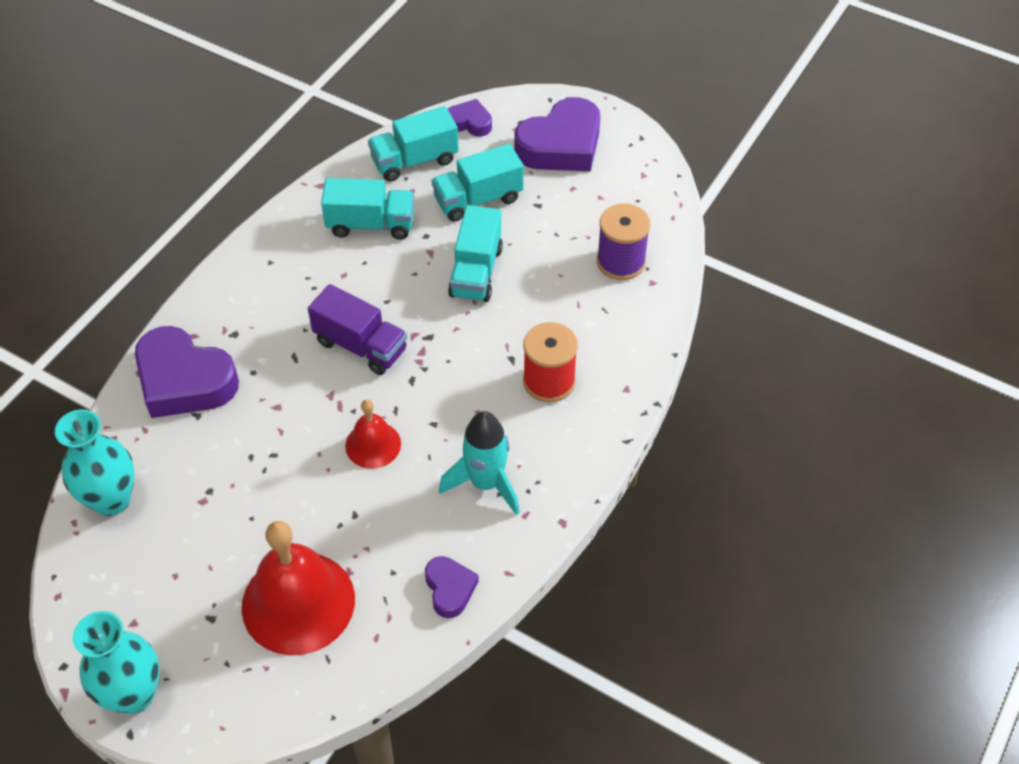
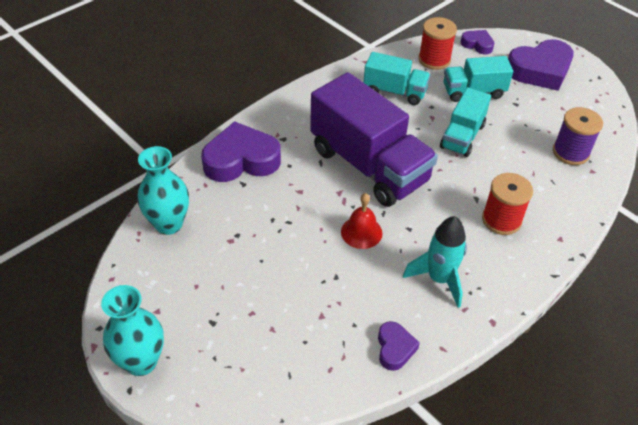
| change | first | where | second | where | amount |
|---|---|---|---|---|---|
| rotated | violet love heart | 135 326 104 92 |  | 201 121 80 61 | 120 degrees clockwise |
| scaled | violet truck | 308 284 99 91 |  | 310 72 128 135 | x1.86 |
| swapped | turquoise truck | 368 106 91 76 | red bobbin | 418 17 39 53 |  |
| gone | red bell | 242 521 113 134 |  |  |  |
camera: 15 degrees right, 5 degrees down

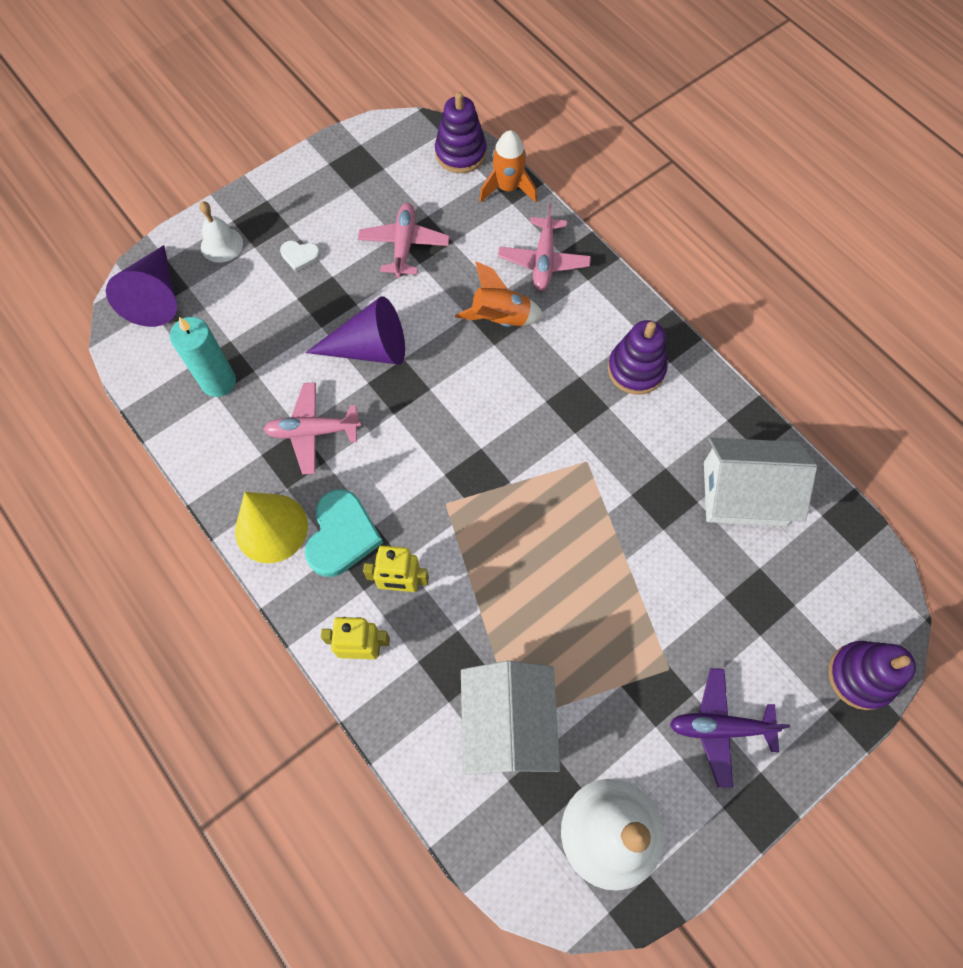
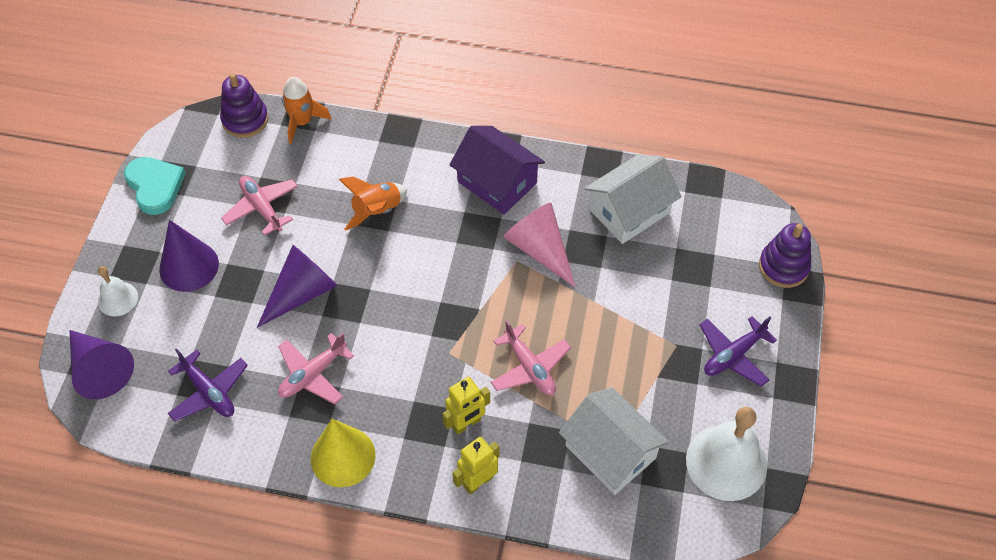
| change | first | where | second | where | amount |
|---|---|---|---|---|---|
| shifted | turquoise love heart | 305 490 78 87 |  | 124 157 62 58 |  |
| swapped | snow-white love heart | 280 240 40 32 | violet cone | 159 220 60 72 |  |
| swapped | turquoise candle | 170 317 66 80 | violet plane | 168 349 80 73 |  |
| swapped | violet ring stacker | 608 320 59 75 | violet cottage | 449 126 96 88 |  |
| shifted | pink plane | 498 203 93 88 |  | 491 320 80 75 |  |
| new |  |  | pink cone | 503 203 72 84 |  |
camera: 40 degrees left, 10 degrees down

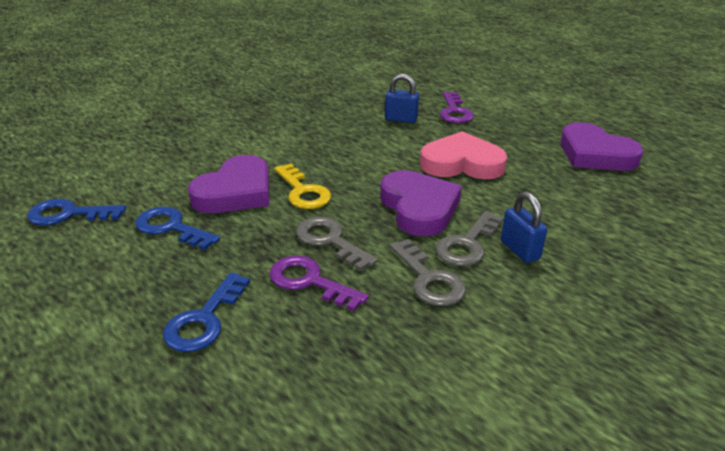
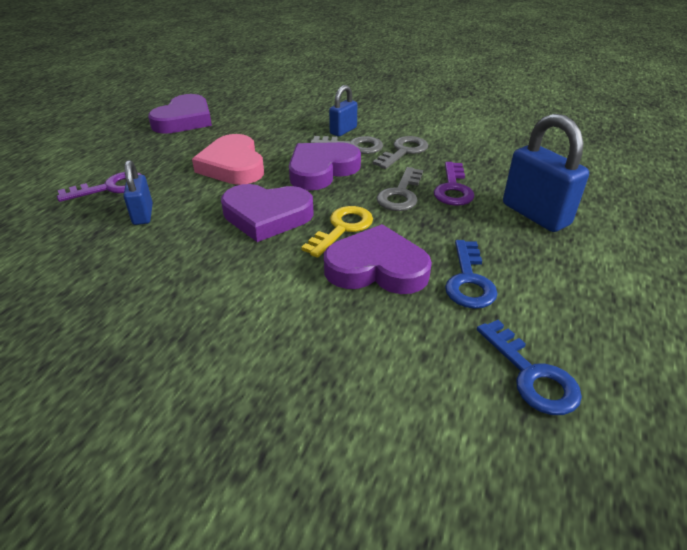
| change | first | where | second | where | amount |
|---|---|---|---|---|---|
| new |  |  | violet love heart | 221 184 93 58 |  |
| swapped | blue door key | 163 272 87 80 | blue lock | 503 114 86 118 |  |
camera: 115 degrees left, 5 degrees up

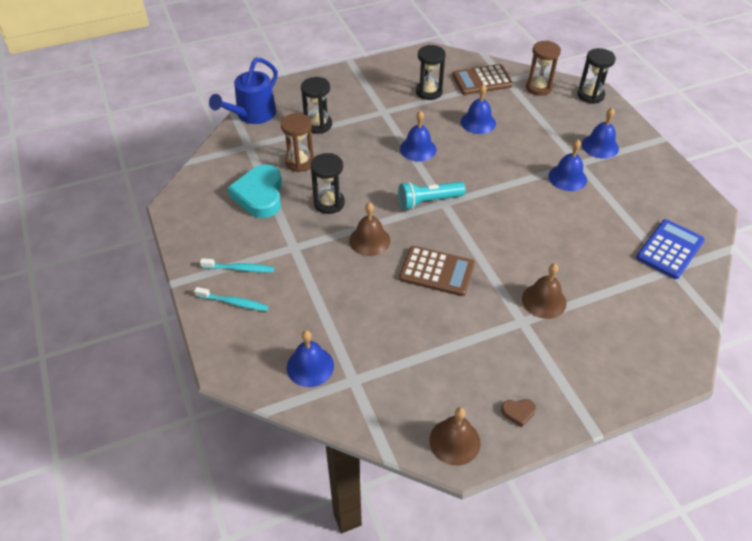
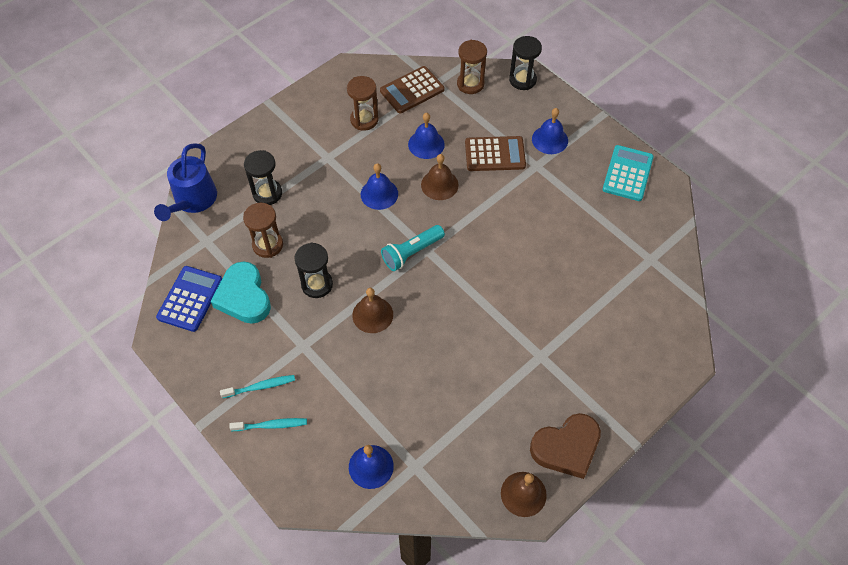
| change | first | where | second | where | amount |
|---|---|---|---|---|---|
| shifted | blue adding machine | 636 219 69 60 |  | 156 266 66 66 |  |
| repainted | black sandglass | 416 45 30 55 | russet sandglass | 347 76 31 55 |  |
| shifted | russet bell | 522 264 44 55 |  | 421 154 38 46 |  |
| shifted | russet adding machine | 399 246 76 50 |  | 465 136 61 35 |  |
| scaled | russet love heart | 501 399 35 28 |  | 530 413 71 66 | x2.38 |
| new |  |  | turquoise adding machine | 602 145 52 56 |  |
| gone | blue bell | 548 139 39 52 |  |  |  |
camera: 20 degrees left, 10 degrees up

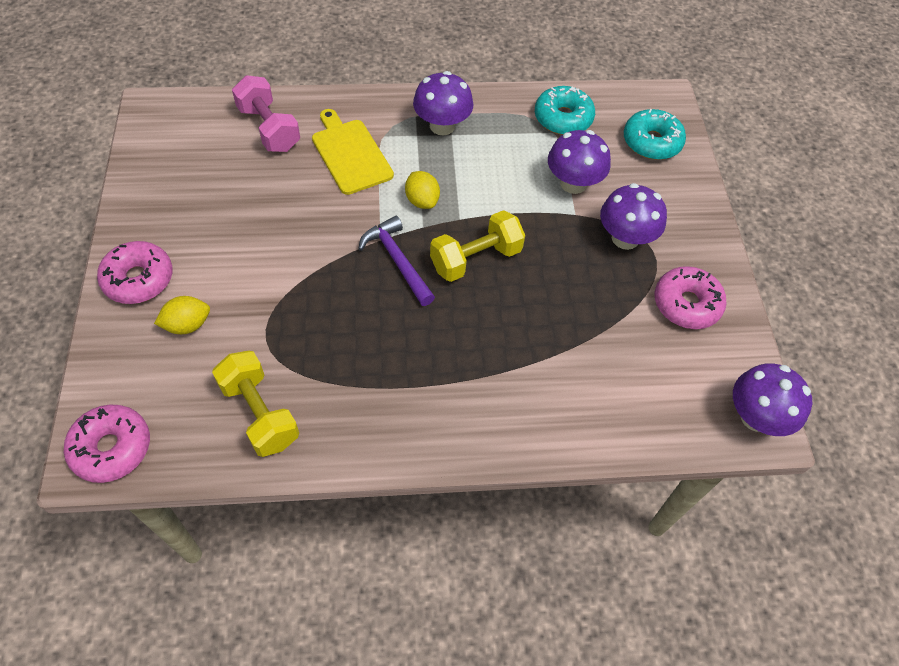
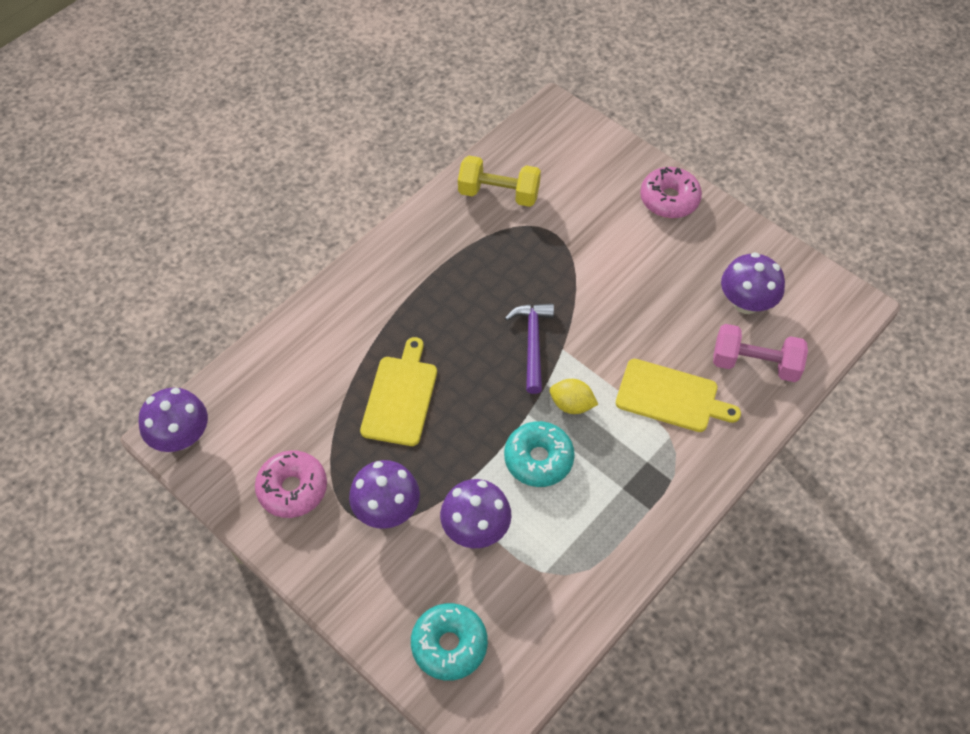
| change | first | where | second | where | amount |
|---|---|---|---|---|---|
| new |  |  | golden cutting board | 360 337 77 109 |  |
| shifted | turquoise donut | 535 86 60 49 |  | 504 421 71 66 |  |
| rotated | violet hammer | 358 216 77 90 |  | 505 303 49 91 | 105 degrees counterclockwise |
| shifted | violet toadstool | 413 71 60 64 |  | 721 252 64 62 |  |
| gone | pink donut | 64 405 86 78 |  |  |  |
| gone | golden toy lemon | 154 296 56 38 |  |  |  |
| gone | golden dumbbell | 430 210 95 72 |  |  |  |
camera: 140 degrees right, 0 degrees up

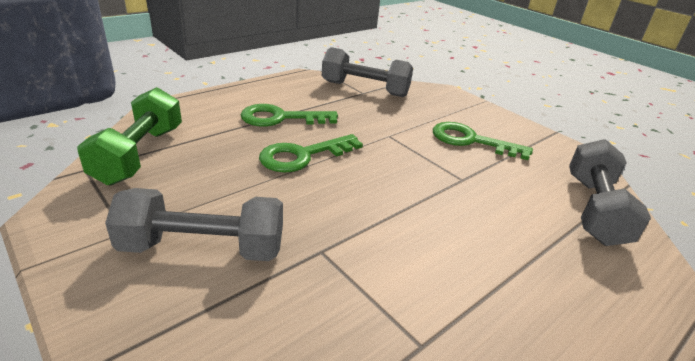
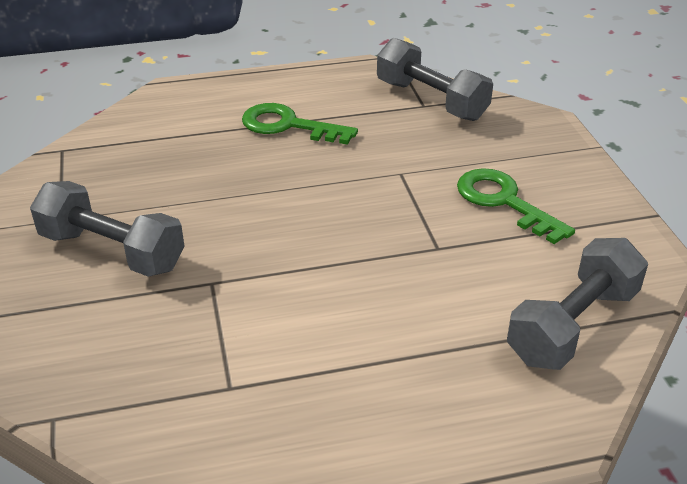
| change | first | where | second | where | amount |
|---|---|---|---|---|---|
| gone | green dumbbell | 77 87 105 98 |  |  |  |
| gone | green door key | 259 134 104 39 |  |  |  |
camera: 30 degrees right, 5 degrees up

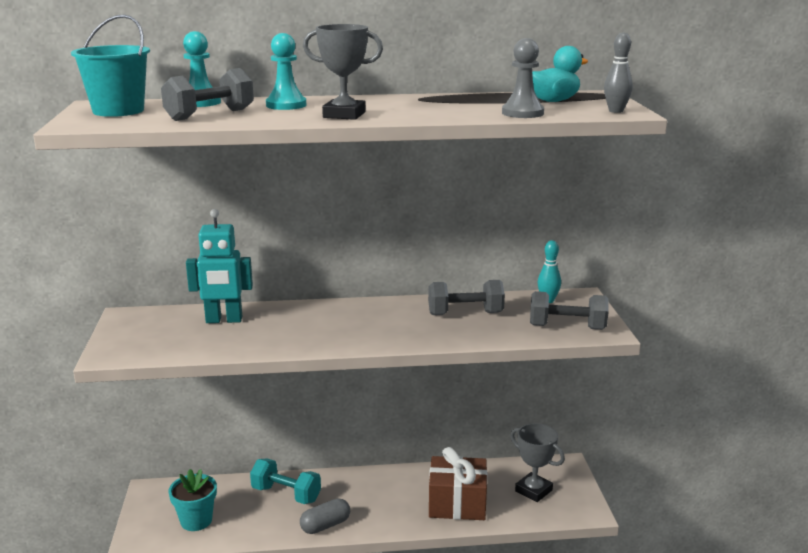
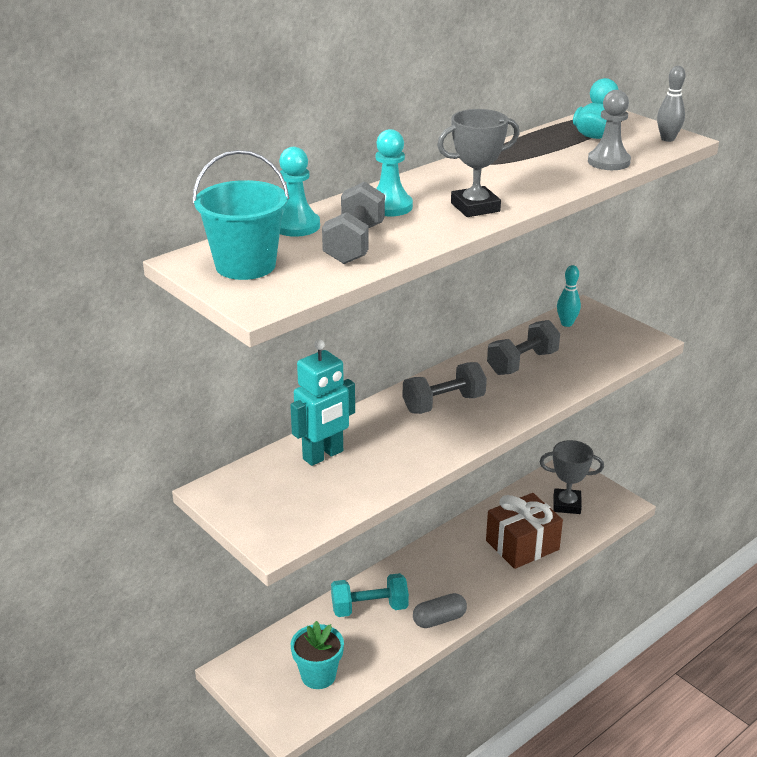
| change | first | where | second | where | amount |
|---|---|---|---|---|---|
| shifted | grey dumbbell | 530 291 79 39 |  | 403 362 84 52 |  |
| rotated | grey capsule | 300 498 50 36 |  | 413 593 54 35 | 45 degrees clockwise |
camera: 35 degrees left, 10 degrees up

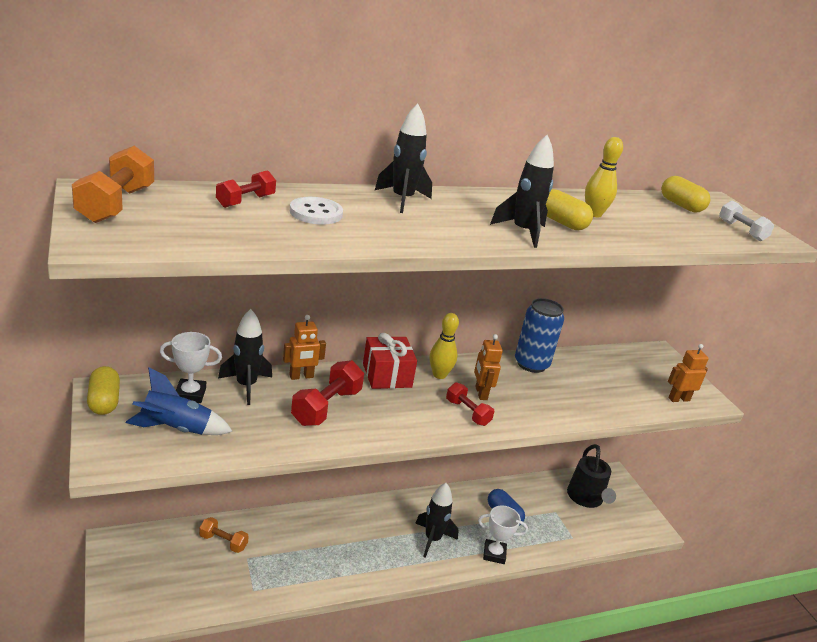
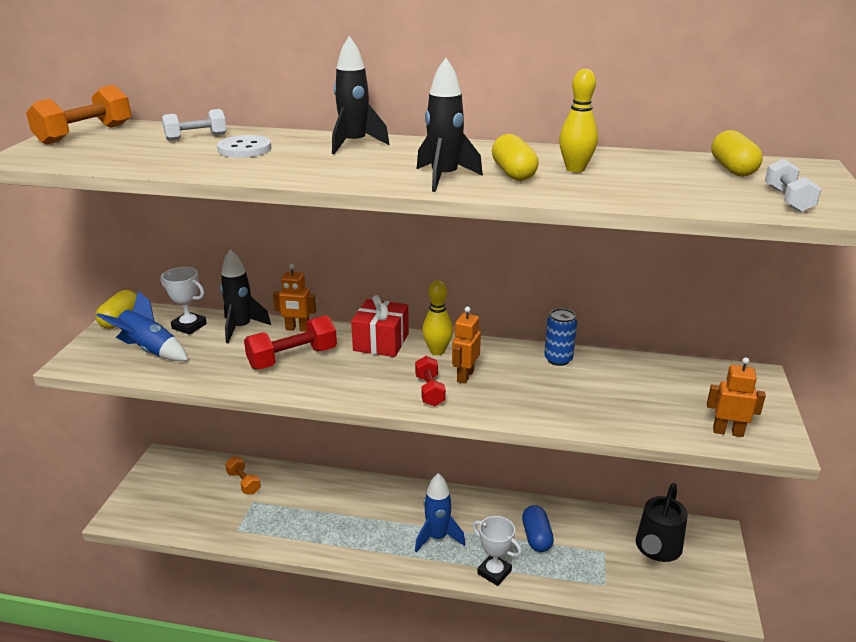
| change | first | where | second | where | amount |
|---|---|---|---|---|---|
| repainted | red dumbbell | 216 170 60 38 | snow-white dumbbell | 162 109 65 32 |  |
| repainted | black toy rocket | 415 483 44 75 | blue toy rocket | 415 473 50 80 |  |
| scaled | blue tin | 515 298 49 75 |  | 544 308 33 58 | x0.65 |
camera: 35 degrees right, 0 degrees up

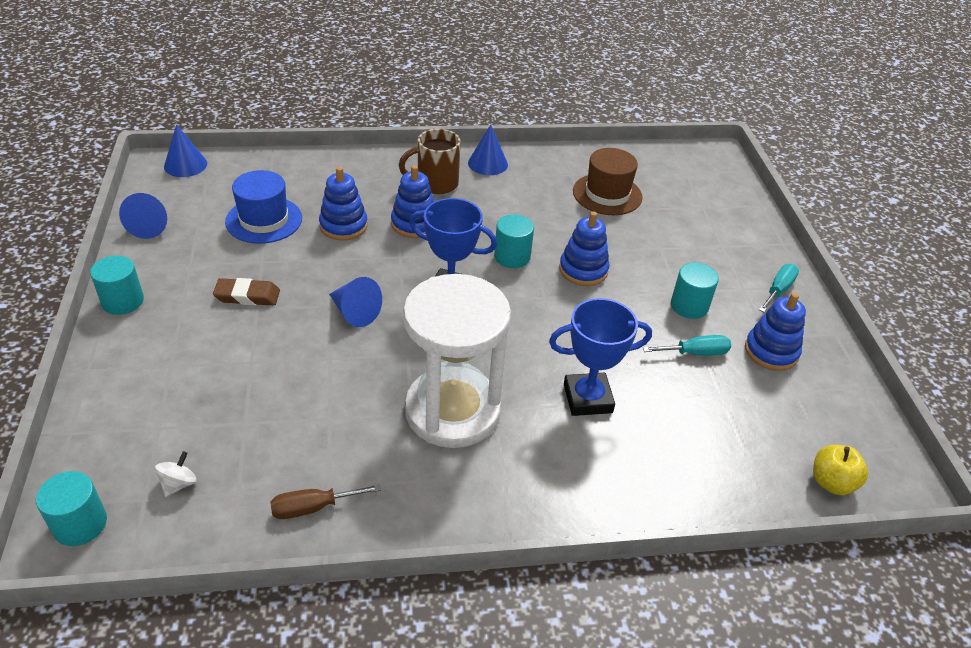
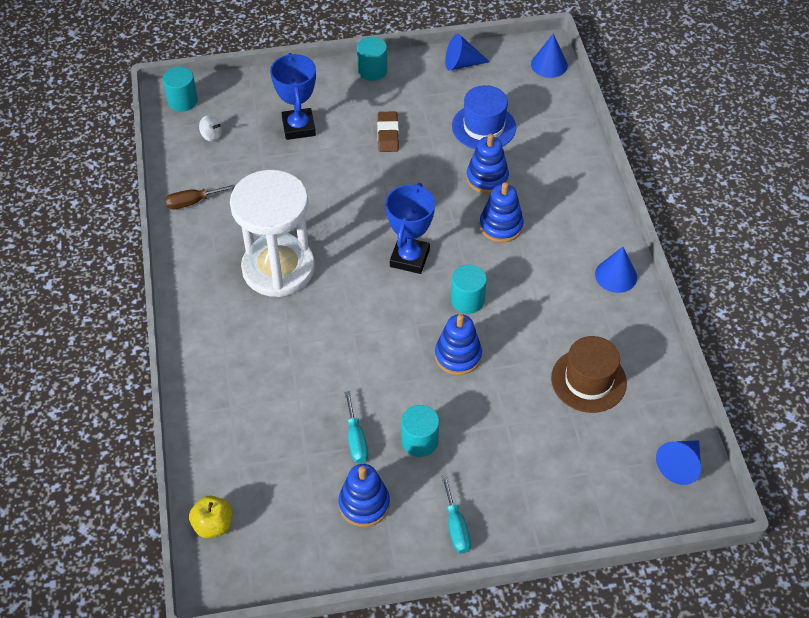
| change | first | where | second | where | amount |
|---|---|---|---|---|---|
| rotated | russet hand screwdriver | 270 484 111 35 |  | 165 184 70 25 | 90 degrees counterclockwise |
| shifted | blue trophy | 549 298 103 118 |  | 270 53 46 87 |  |
| rotated | turquoise hand screwdriver | 759 264 40 48 |  | 441 475 30 79 | 45 degrees clockwise |
| shifted | blue cone | 329 277 53 50 |  | 656 440 45 45 |  |
| gone | russet mug | 399 129 62 65 |  |  |  |
camera: 90 degrees right, 10 degrees up

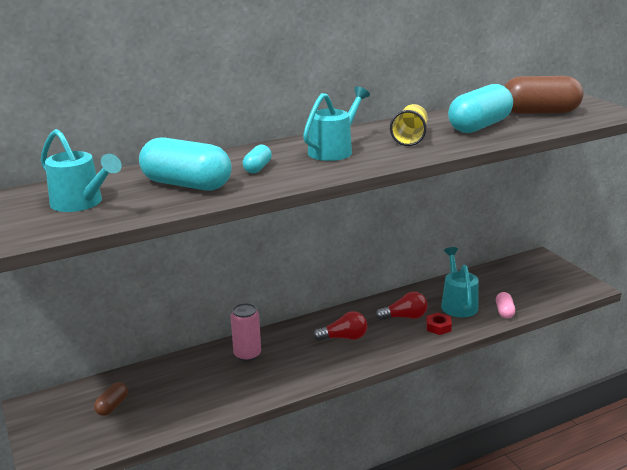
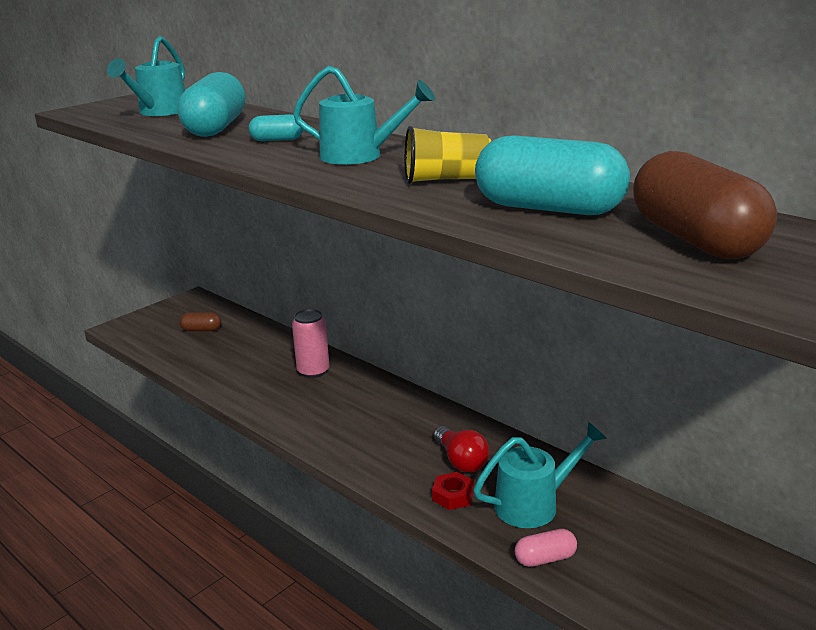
| change | first | where | second | where | amount |
|---|---|---|---|---|---|
| gone | red light bulb | 313 311 54 30 |  |  |  |
camera: 70 degrees right, 0 degrees up

